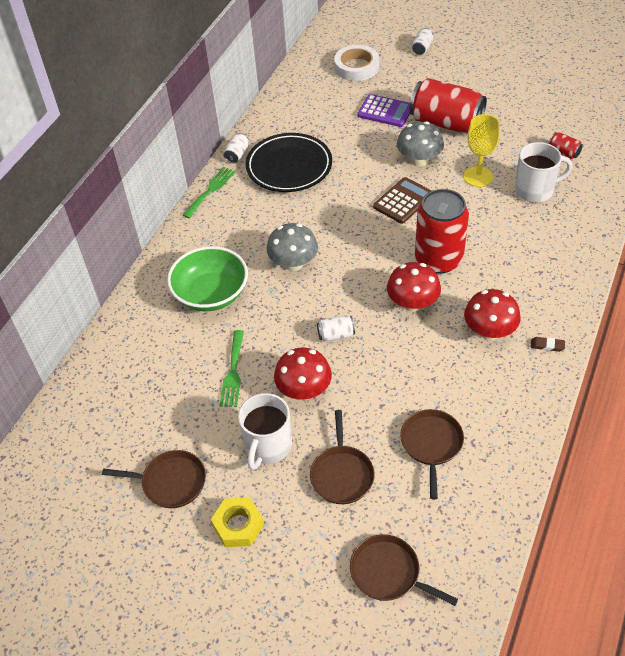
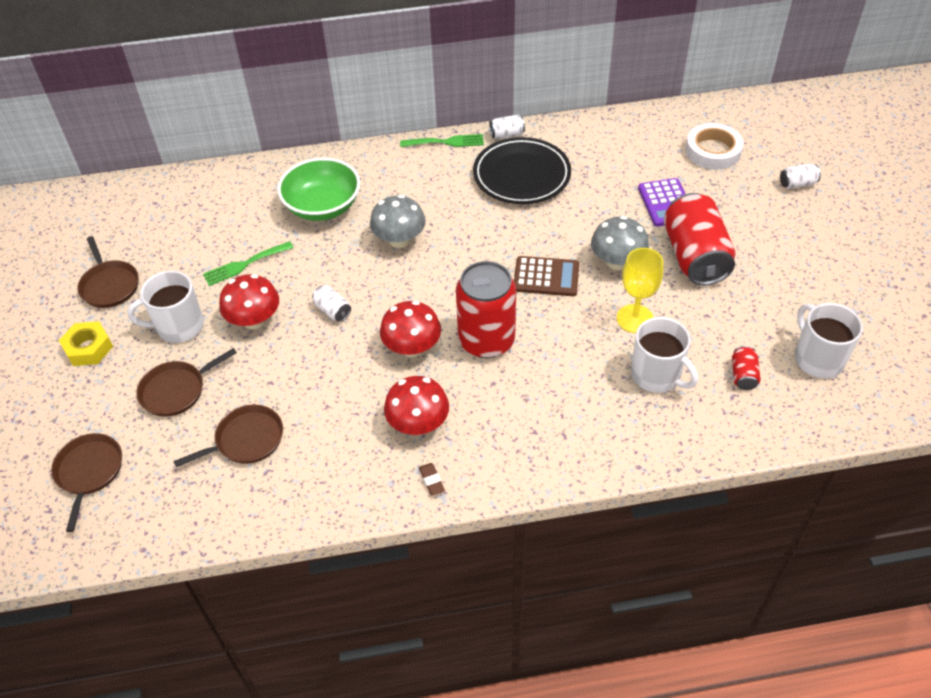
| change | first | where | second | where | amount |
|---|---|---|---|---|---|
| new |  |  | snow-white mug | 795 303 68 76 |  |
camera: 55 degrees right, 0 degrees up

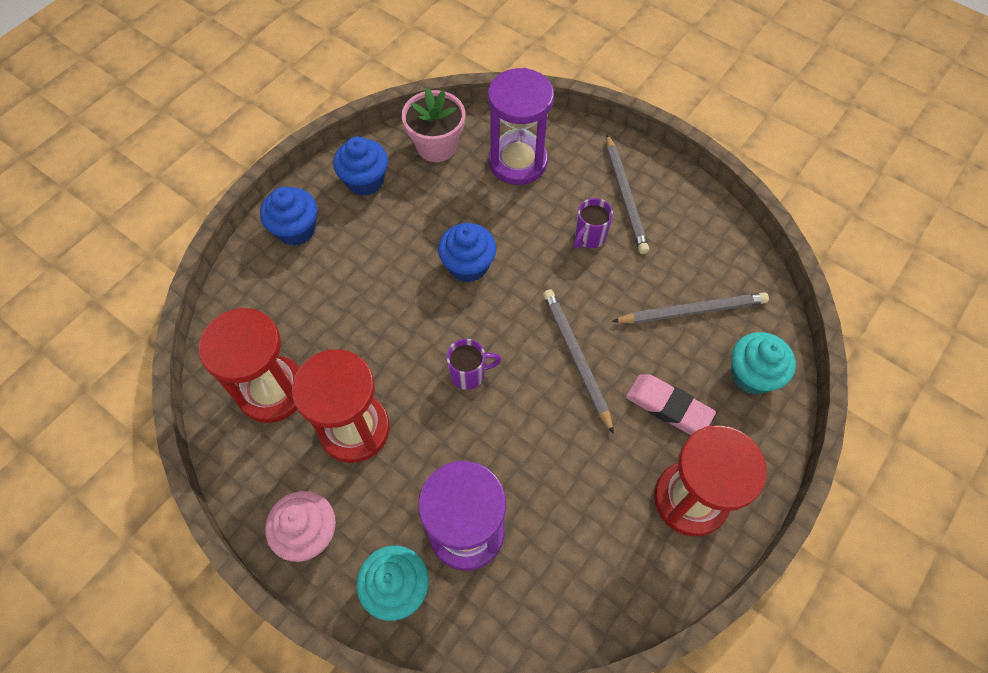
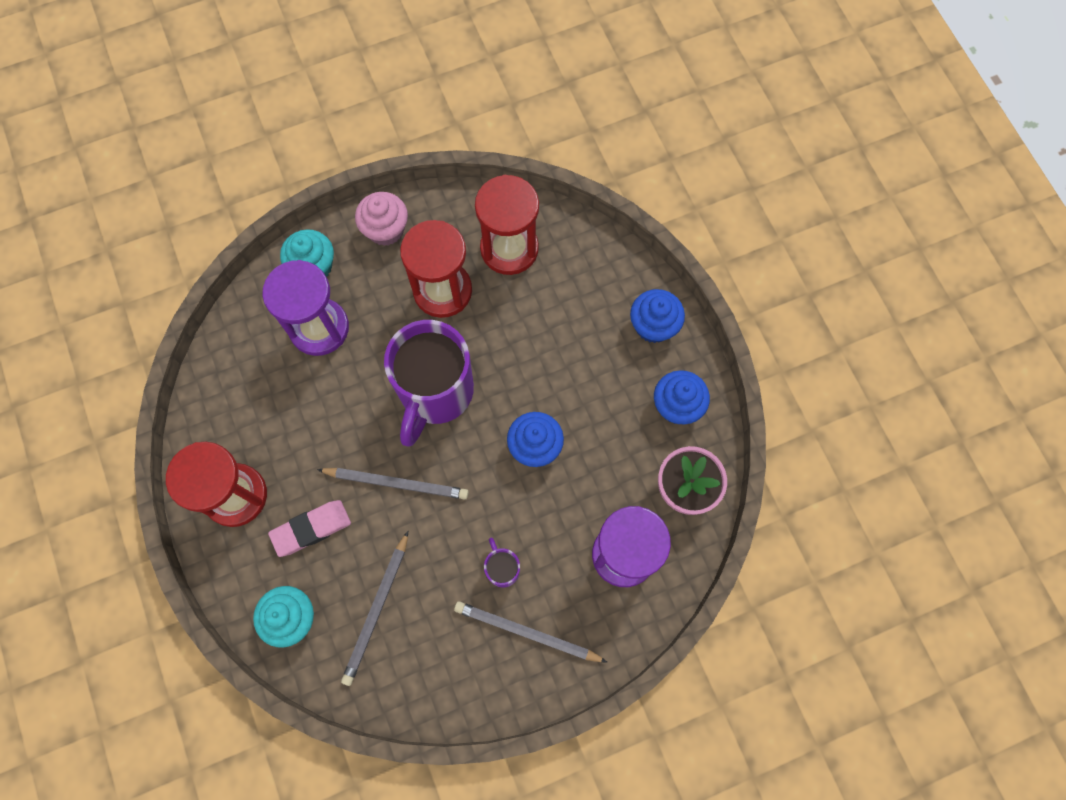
| change | first | where | second | where | amount |
|---|---|---|---|---|---|
| scaled | violet mug | 446 339 56 51 |  | 384 320 90 127 | x2.36 |
camera: 120 degrees right, 10 degrees up

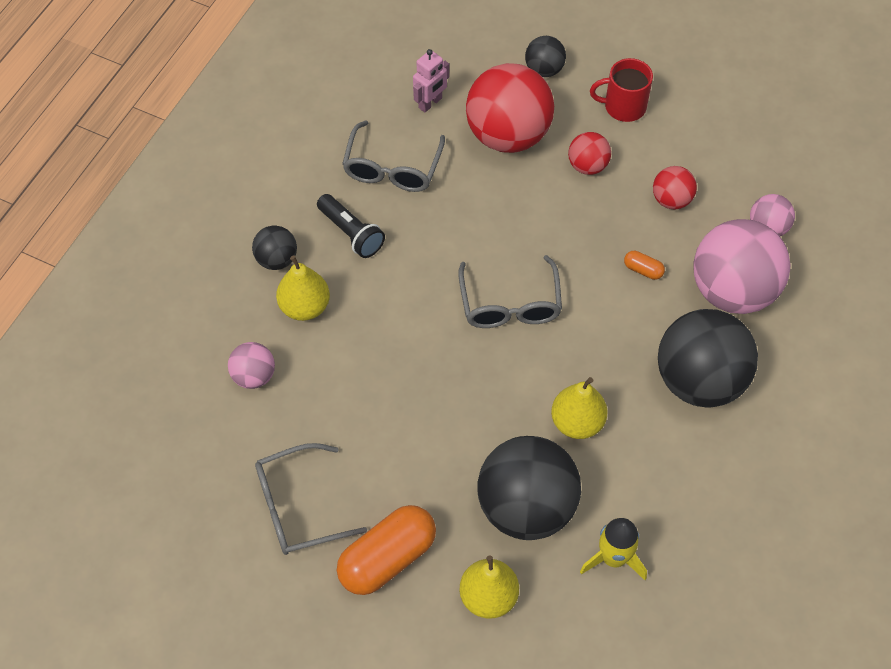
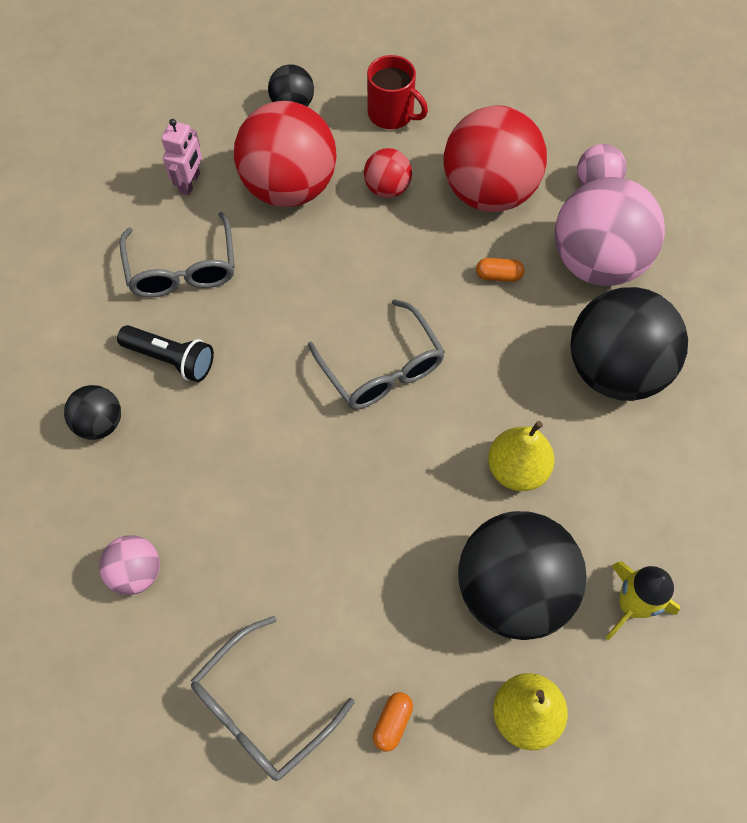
| change | first | where | second | where | amount |
|---|---|---|---|---|---|
| rotated | red mug | 590 58 63 64 |  | 367 55 61 74 | 120 degrees counterclockwise |
| scaled | orange capsule | 337 505 99 90 |  | 373 692 40 60 | x0.43 |
| scaled | red ball | 653 166 44 44 |  | 444 105 103 107 | x2.07 |
| gone | golden pear fruit | 276 255 54 66 |  |  |  |
camera: 25 degrees left, 5 degrees up

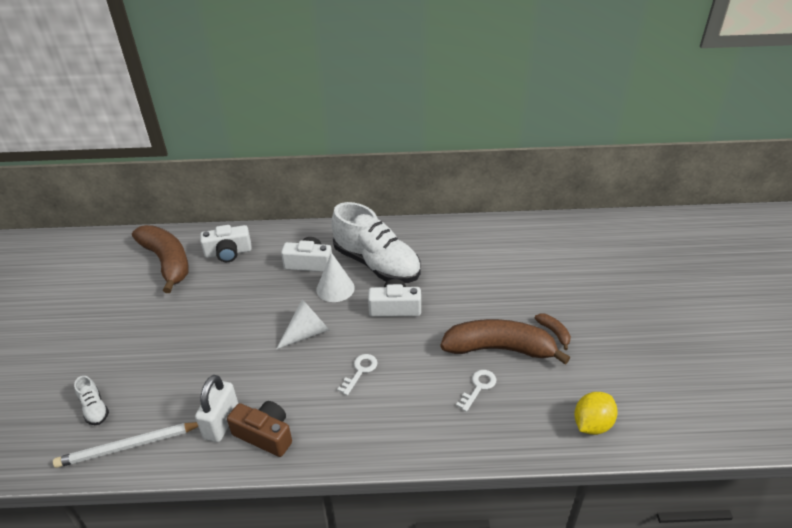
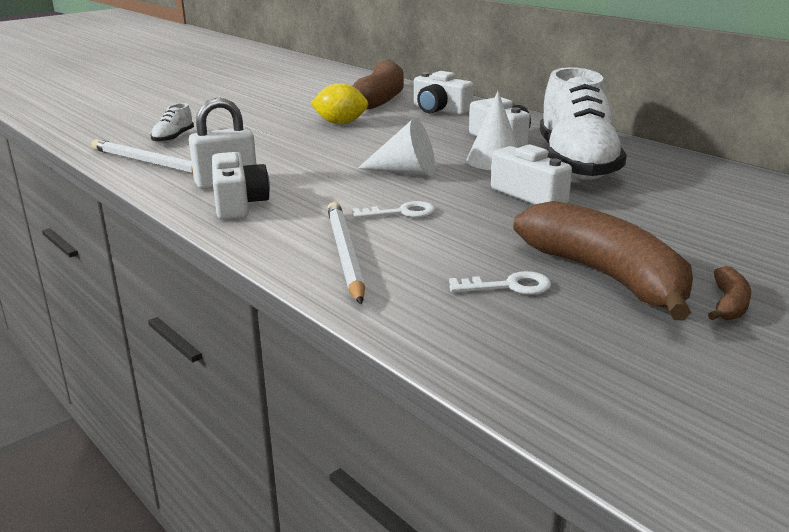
| change | first | where | second | where | amount |
|---|---|---|---|---|---|
| repainted | russet compact camera | 227 401 65 56 | snow-white compact camera | 212 152 58 68 |  |
| shifted | golden toy lemon | 574 392 44 43 |  | 310 83 58 41 |  |
| new |  |  | snow-white lead pencil | 327 202 38 102 |  |
camera: 50 degrees right, 15 degrees down

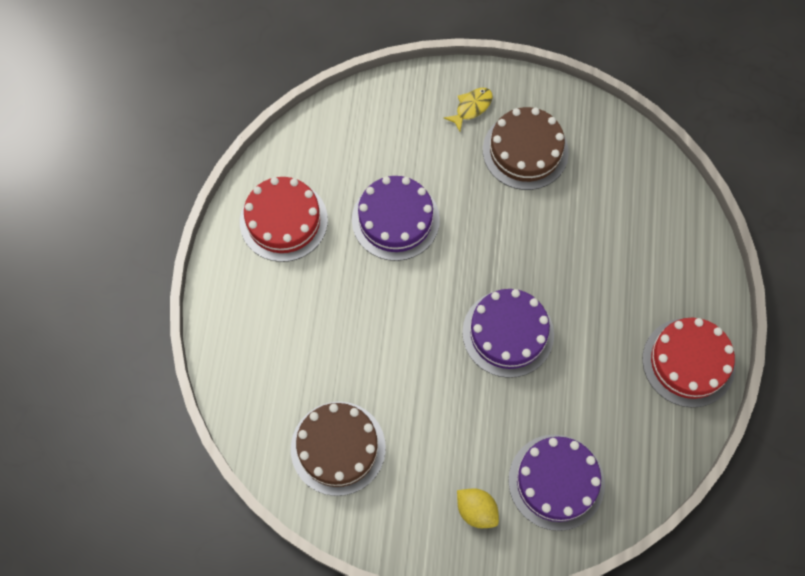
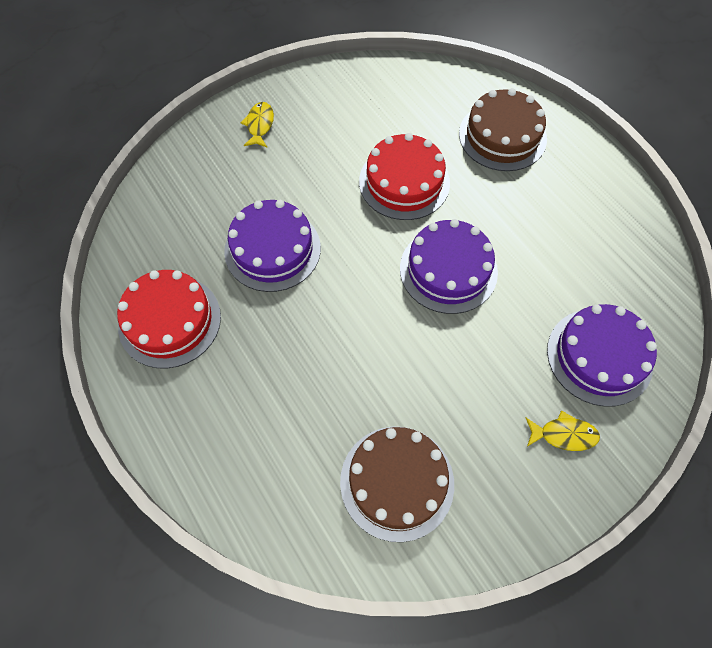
| change | first | where | second | where | amount |
|---|---|---|---|---|---|
| shifted | red cake | 642 318 93 90 |  | 359 133 91 87 |  |
| shifted | russet cake | 483 107 86 83 |  | 459 88 88 83 |  |
| swapped | golden toy lemon | 457 488 42 40 | golden fish figure | 526 410 74 41 |  |
camera: 40 degrees left, 5 degrees down

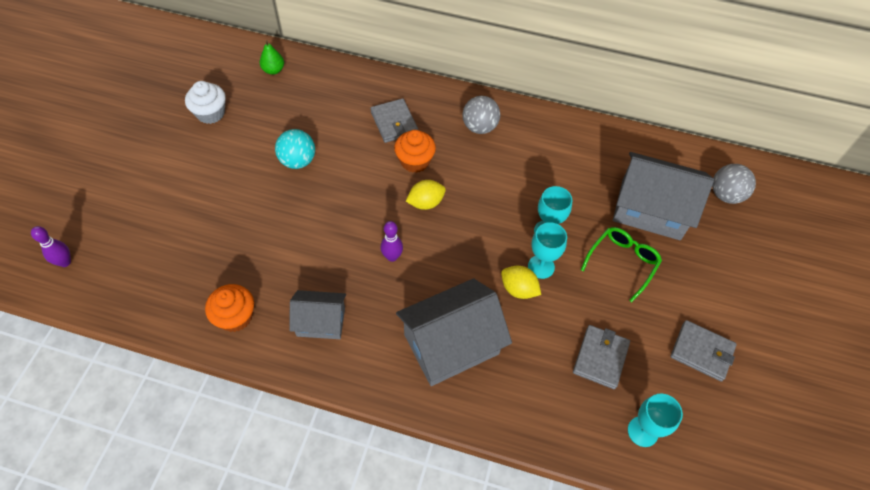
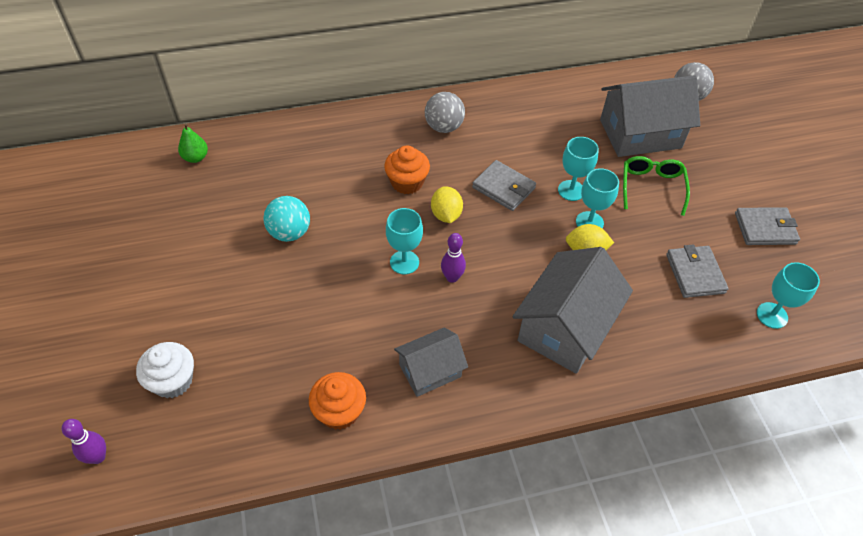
| change | first | where | second | where | amount |
|---|---|---|---|---|---|
| shifted | snow-white fairy cake | 185 81 41 43 |  | 136 342 58 56 |  |
| new |  |  | turquoise wine glass | 386 208 37 66 |  |
| rotated | golden toy lemon | 406 180 40 30 |  | 431 186 32 37 | 45 degrees counterclockwise |
| shifted | grey card wallet | 370 98 48 45 |  | 472 160 64 51 |  |
camera: 30 degrees left, 5 degrees down

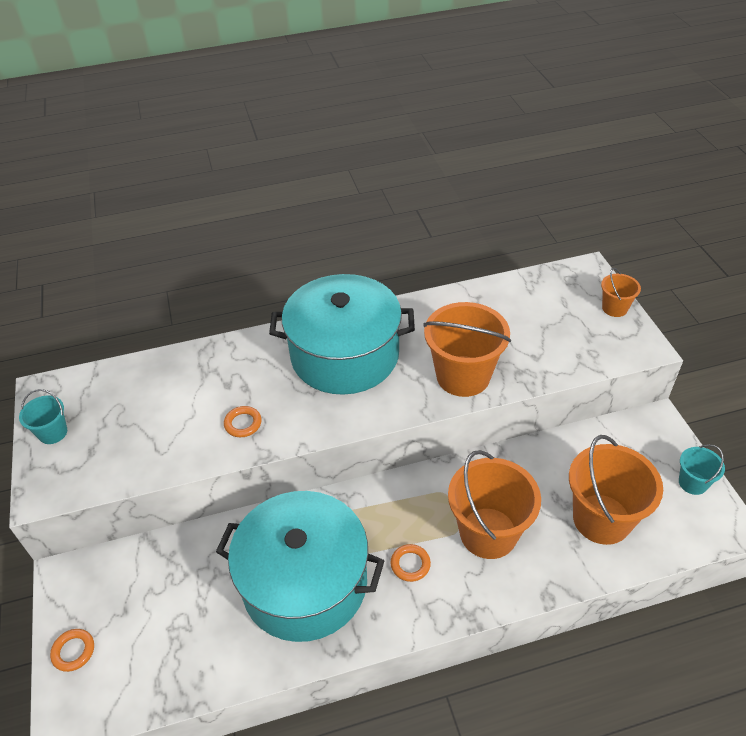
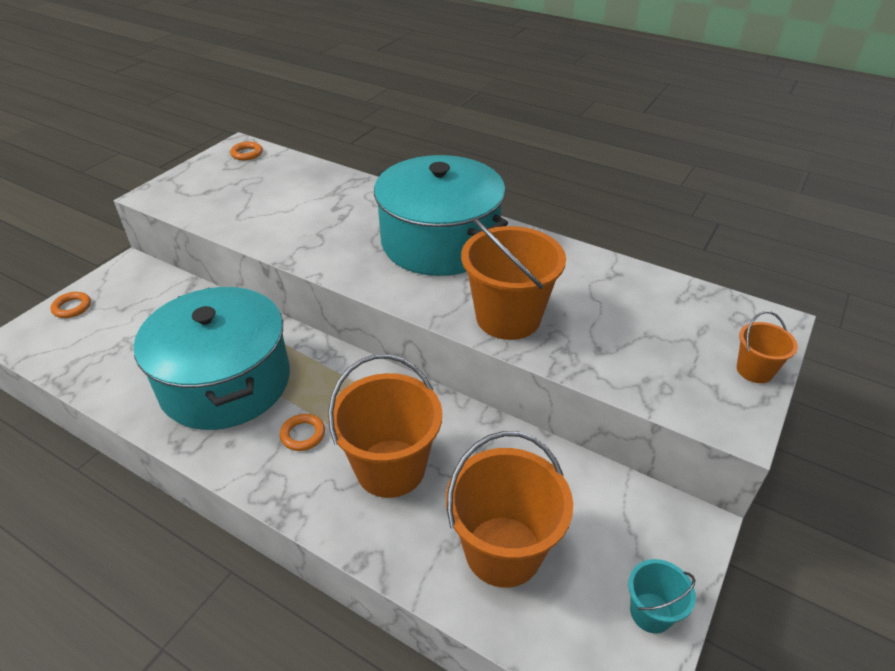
| change | first | where | second | where | amount |
|---|---|---|---|---|---|
| shifted | orange torus | 224 406 38 31 |  | 230 142 33 18 |  |
| gone | turquoise sand bucket | 19 389 48 55 |  |  |  |
camera: 45 degrees right, 5 degrees down

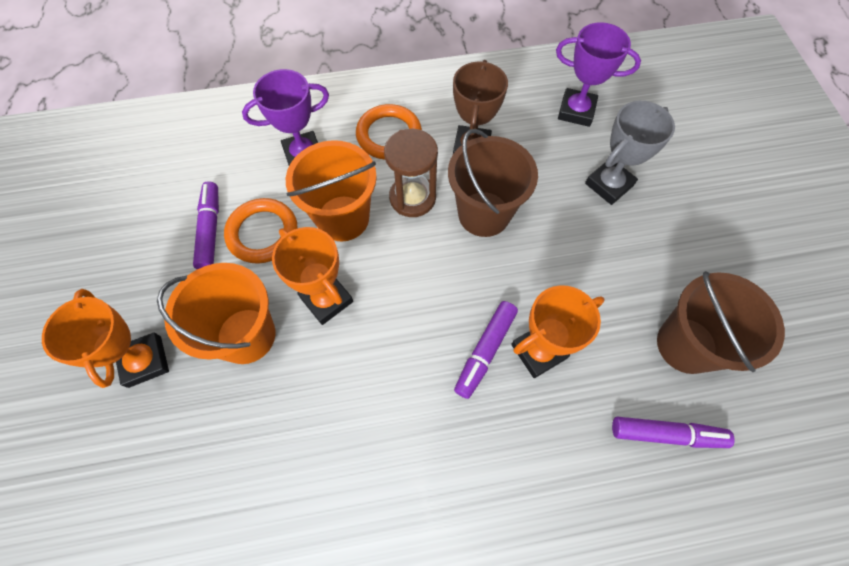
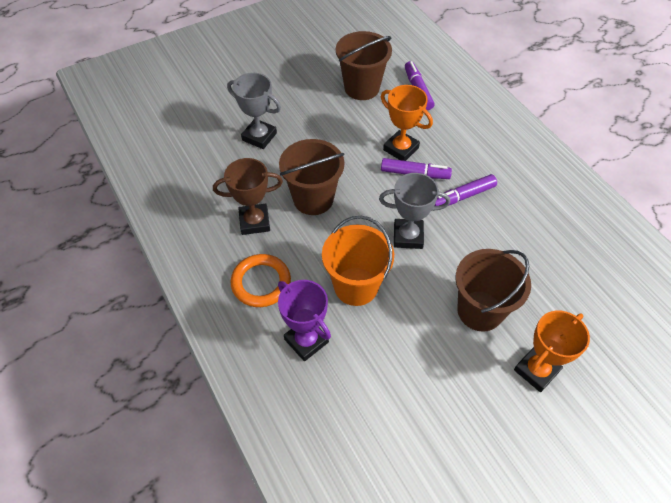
| change | first | where | second | where | amount |
|---|---|---|---|---|---|
| new |  |  | grey trophy | 379 173 71 76 |  |
| shifted | violet marker | 193 181 26 88 |  | 434 174 63 32 |  |
| repainted | orange sand bucket | 157 263 118 101 | russet sand bucket | 456 249 75 83 |  |
| gone | orange torus | 224 198 73 66 |  |  |  |
| gone | orange trophy | 272 227 81 98 |  |  |  |
| gone | russet sandglass | 384 129 54 88 |  |  |  |
| gone | violet trophy | 556 22 85 105 |  |  |  |
camera: 110 degrees left, 10 degrees down

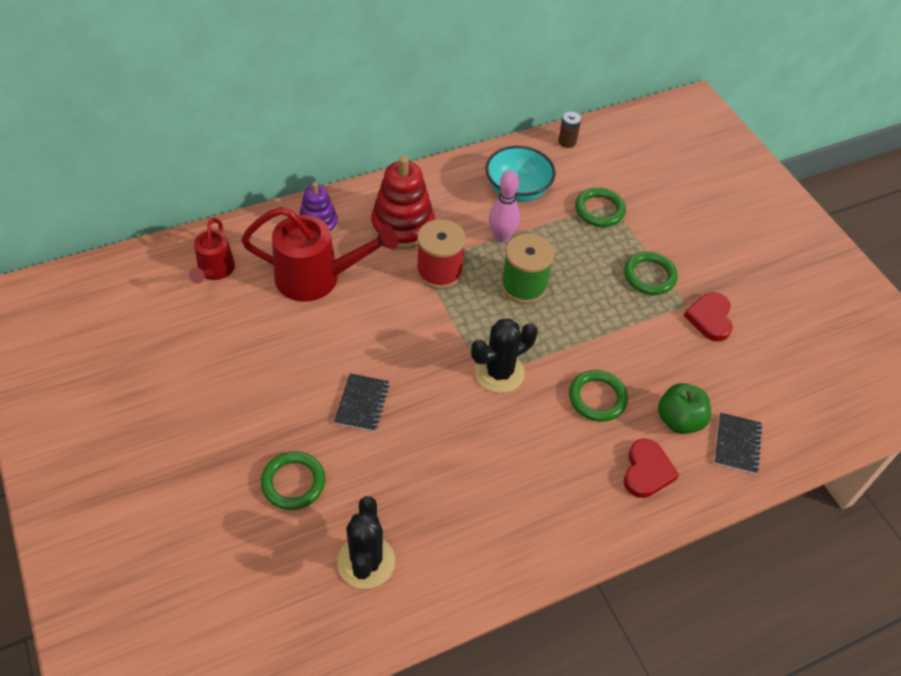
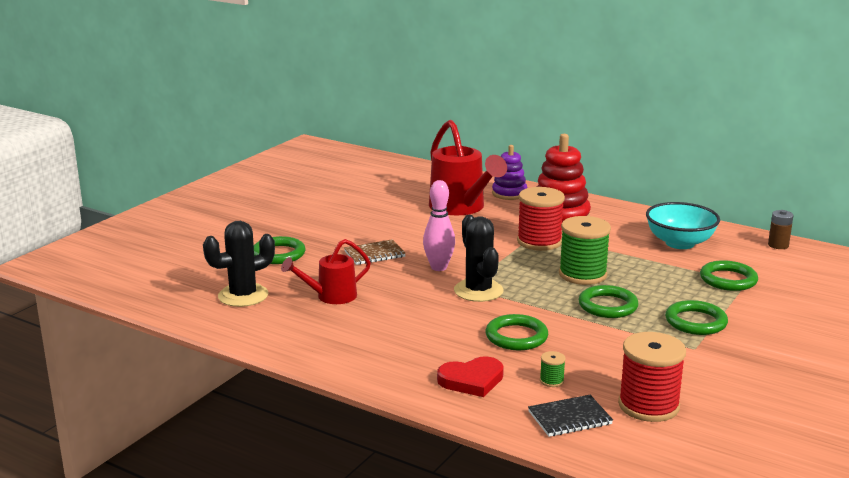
| change | first | where | second | where | amount |
|---|---|---|---|---|---|
| shifted | red watering pot | 189 218 46 66 |  | 281 239 90 65 |  |
| repainted | black exercise book | 334 373 55 59 | russet exercise book | 344 239 62 26 |  |
| shifted | pink bowling pin | 489 171 31 72 |  | 423 180 32 91 |  |
| rotated | black saguaro cactus | 471 319 67 74 |  | 454 215 49 87 | 45 degrees clockwise |
| swapped | green apple fruit | 658 383 53 51 | green bobbin | 540 351 26 36 |  |
| new |  |  | green torus | 578 285 61 33 |  |
| new |  |  | red bobbin | 618 332 68 90 |  |
| gone | red love heart | 684 292 49 50 |  |  |  |
camera: 60 degrees right, 30 degrees down

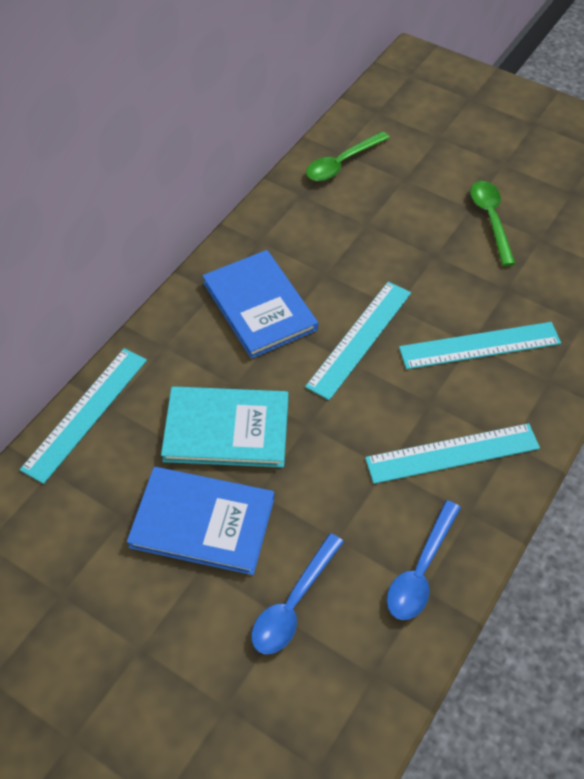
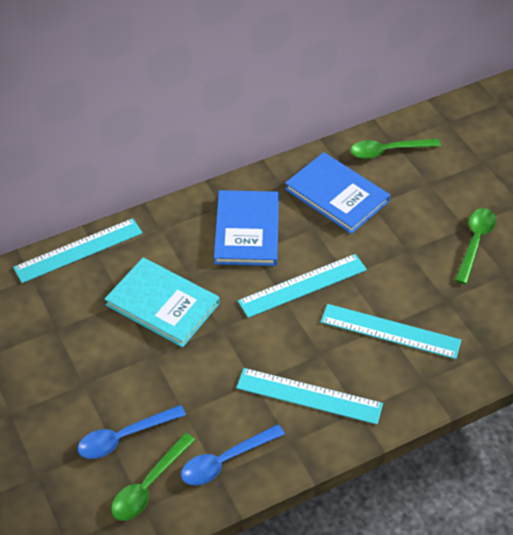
| change | first | where | second | where | amount |
|---|---|---|---|---|---|
| new |  |  | green teaspoon | 111 433 84 88 |  |
| shifted | blue hardcover | 127 467 147 108 |  | 285 152 105 82 |  |
camera: 30 degrees right, 5 degrees down

